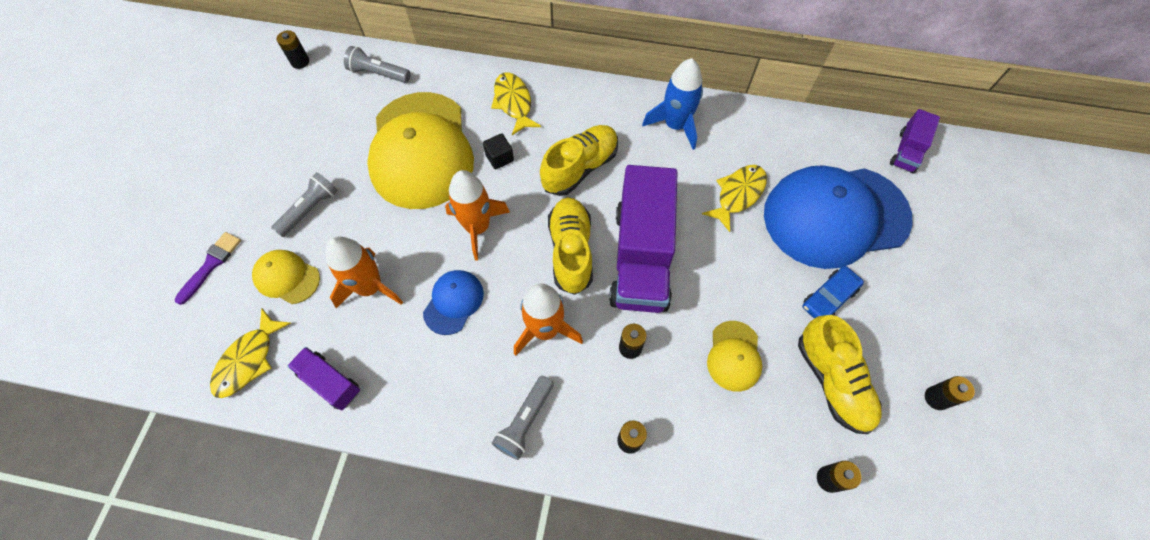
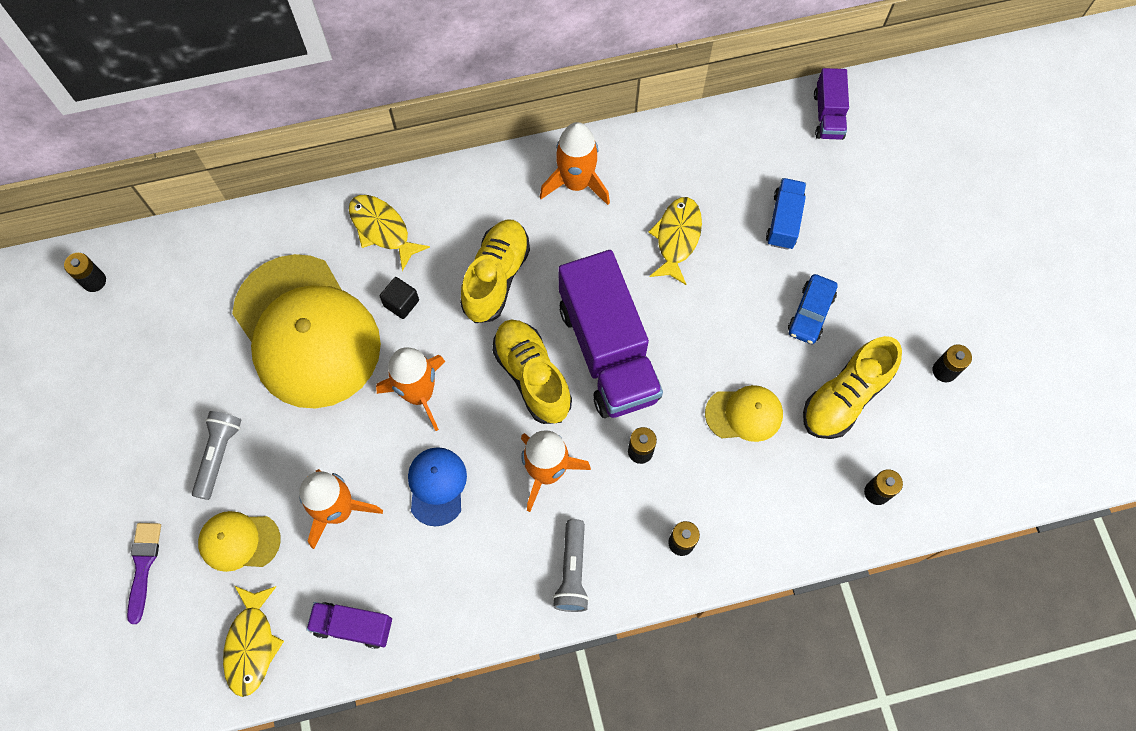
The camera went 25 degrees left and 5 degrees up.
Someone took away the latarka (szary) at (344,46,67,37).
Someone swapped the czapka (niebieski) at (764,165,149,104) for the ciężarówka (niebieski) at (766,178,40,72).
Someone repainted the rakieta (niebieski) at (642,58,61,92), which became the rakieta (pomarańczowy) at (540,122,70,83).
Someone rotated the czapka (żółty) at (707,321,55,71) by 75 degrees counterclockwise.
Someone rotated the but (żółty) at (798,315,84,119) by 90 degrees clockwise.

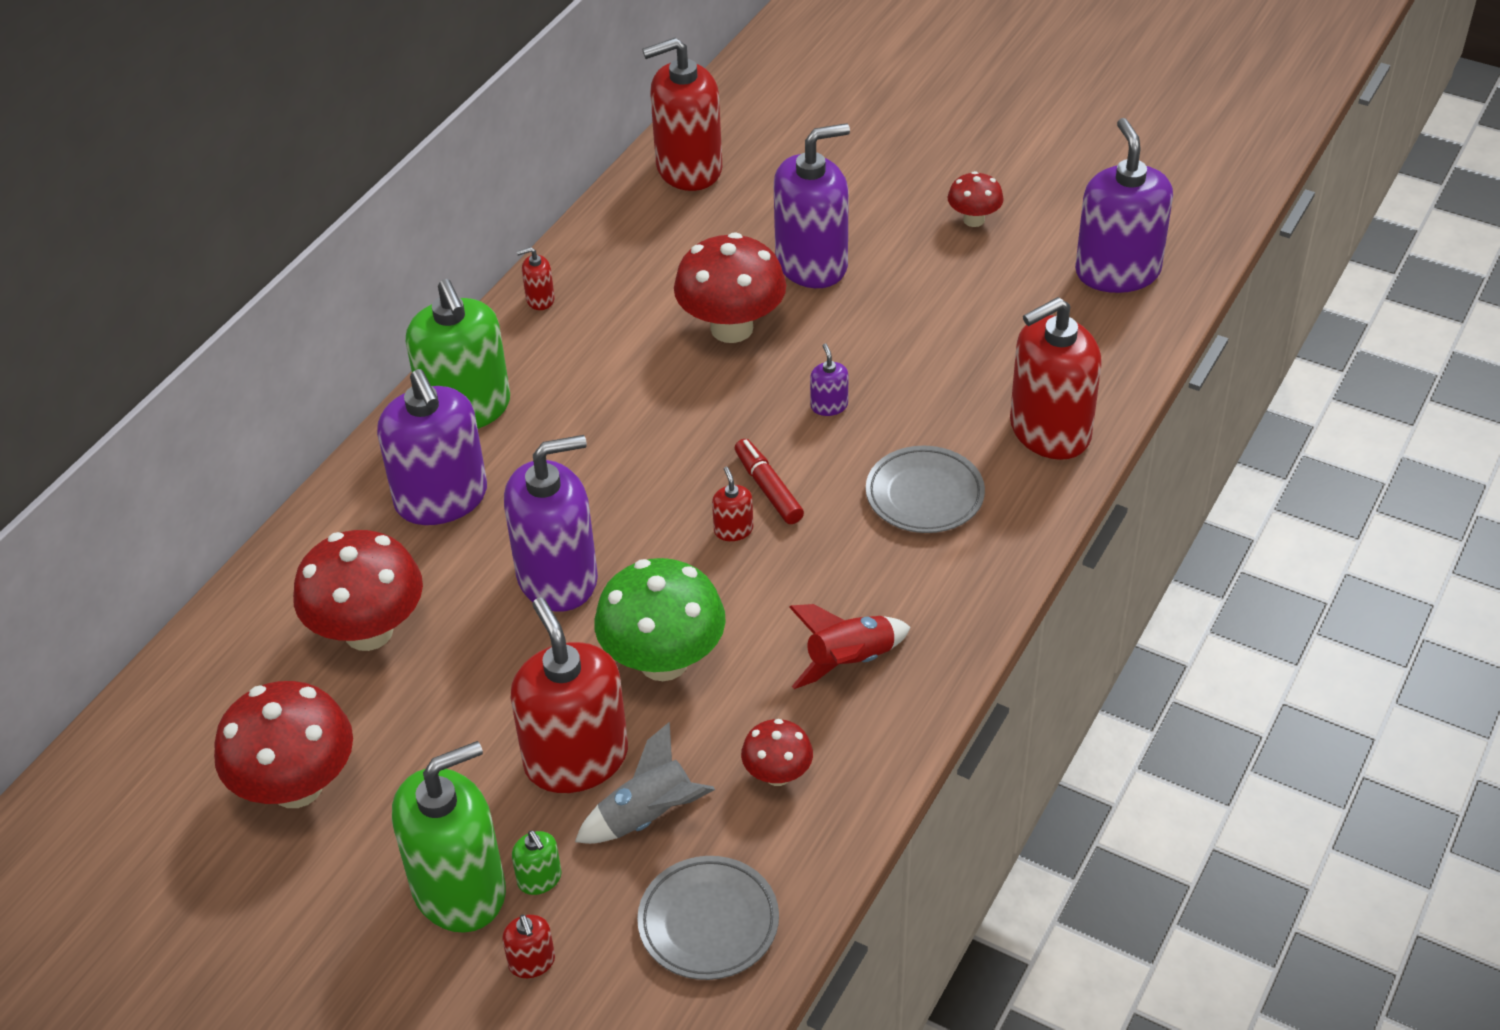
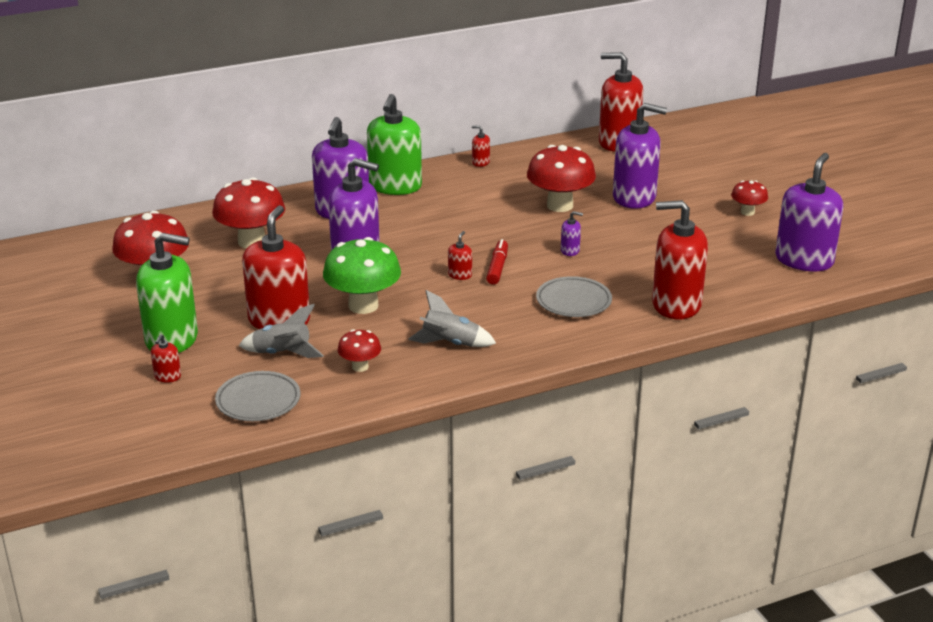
The camera went 35 degrees right and 15 degrees down.
Someone took away the dozownik mydła (zielony) at (512,831,50,64).
Someone repainted the rakieta (czerwony) at (789,604,122,85), which became the rakieta (szary) at (408,290,88,57).
Someone rotated the dozownik mydła (fioletowy) at (810,343,38,73) by 75 degrees clockwise.

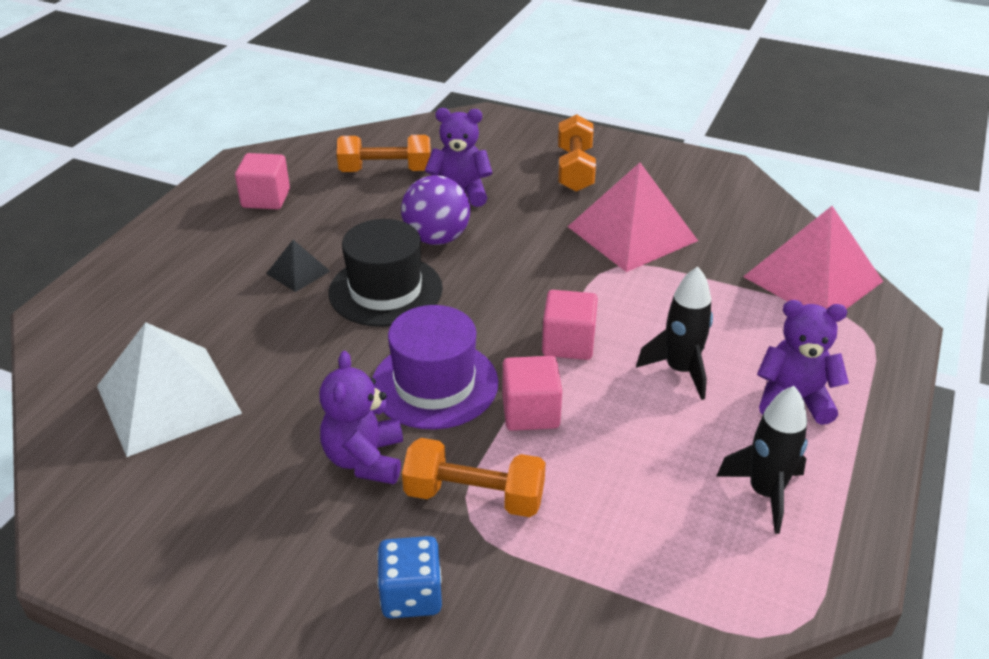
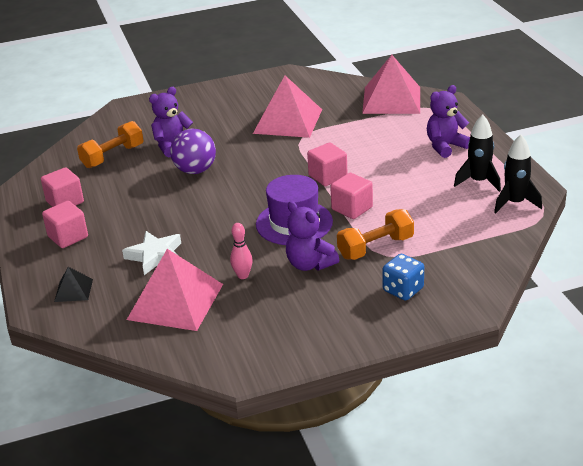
The camera went 40 degrees left and 5 degrees down.
Someone took away the kapelusz (czarny) at (329,219,114,108).
Someone took away the hantel (pomarańczowy) at (558,114,38,78).
Someone put down the sześcian (różowy) at (42,201,46,47).
Someone put down the gwiazda (biały) at (122,231,59,44).
Someone put down the kręgiel (różowy) at (230,223,23,56).
Someone carried the piramida (czarny) from (266,240,64,52) to (54,267,39,35).
Someone carried the rakieta (czarny) from (636,266,77,134) to (494,134,48,79).
Someone repainted the piramida (biały) at (97,322,145,135), which became the piramida (różowy) at (127,249,96,82).

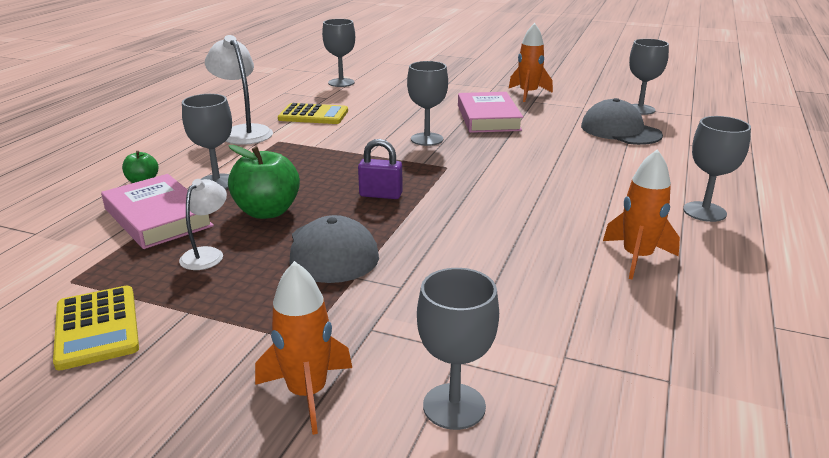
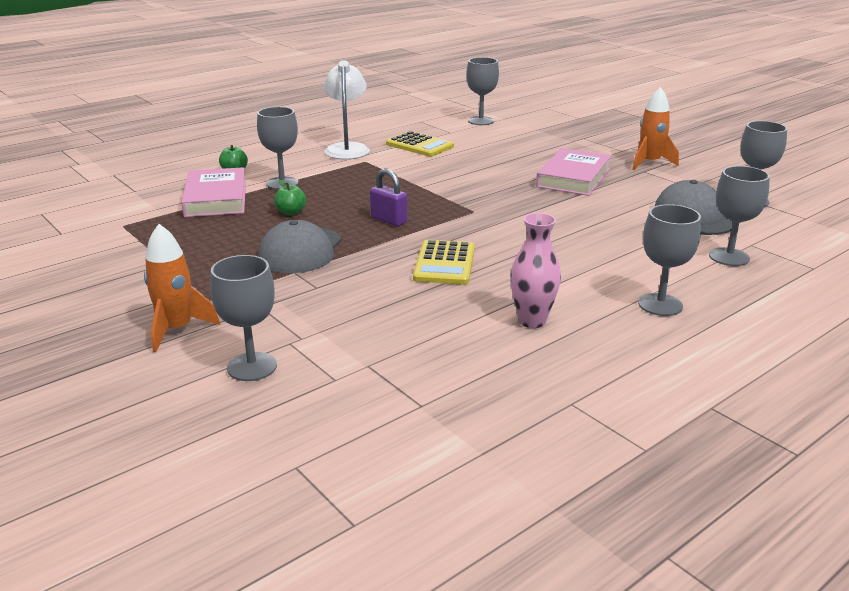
The camera went 30 degrees right and 0 degrees up.
Someone took away the lampka (biały) at (179,179,48,91).
Someone carried the kalkulator (żółty) from (53,286,86,85) to (413,240,62,45).
Someone carried the kielich (szary) from (407,61,41,85) to (709,166,61,100).
Someone swapped the rakieta (pomarańczowy) at (603,149,77,131) for the wazon (różowy) at (510,213,51,115).
Someone scaled the jabłko (zielony) at (228,145,72,74) by 0.53.

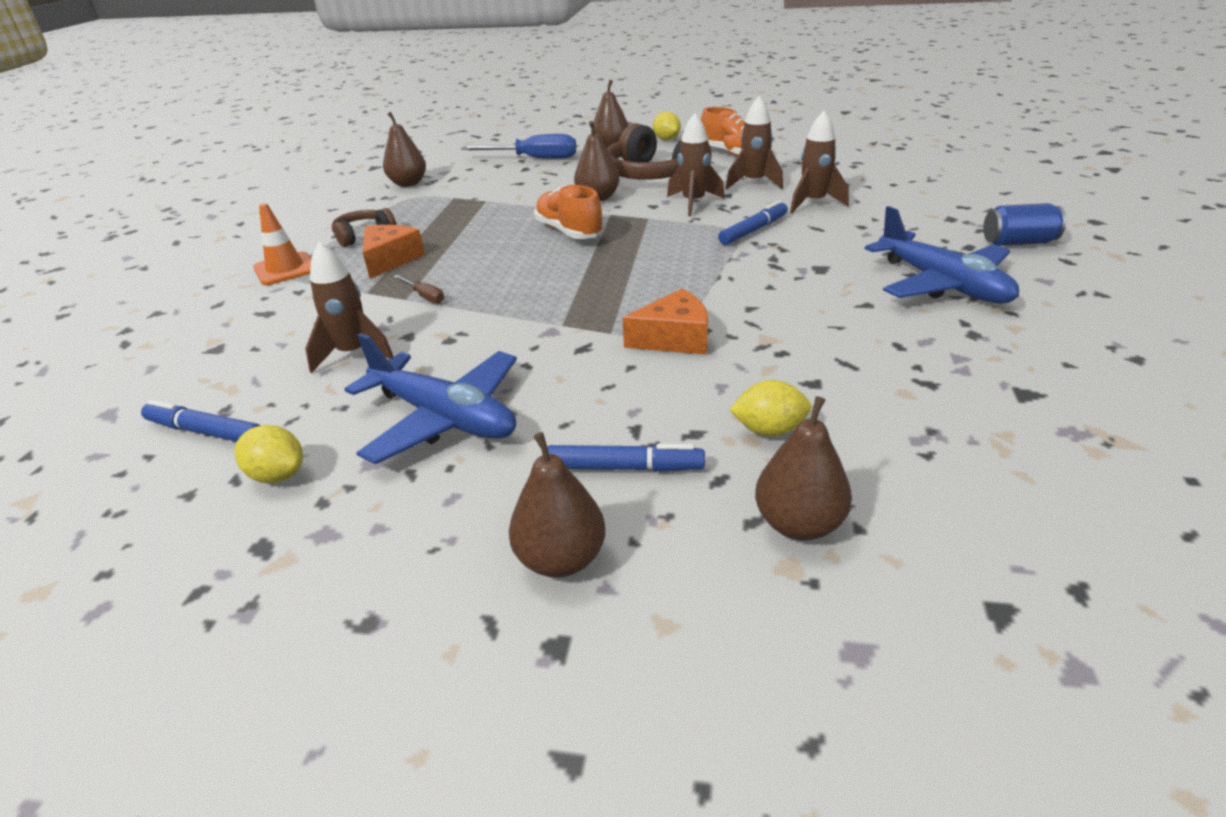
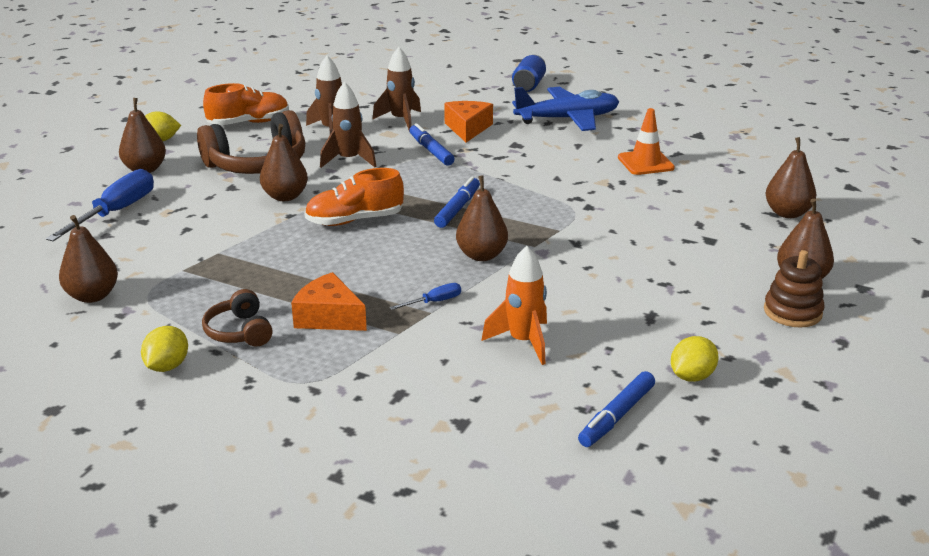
The camera went 75 degrees left and 5 degrees down.
Someone took away the samolot (niebieski) at (344,333,173,131).
Someone put down the gruszka (brązowy) at (456,175,52,86).
Someone put down the zabawka nakładanka (brązowy) at (764,250,61,78).
Someone carried the pachołek (pomarańczowy) from (253,203,58,82) to (618,108,57,67).
Someone carried the flamaster (niebieski) from (547,444,158,28) to (434,177,46,51).
Someone carried the ser (pomarańczowy) from (622,289,86,66) to (444,101,49,41).
Someone carried the cytryna (żółty) from (729,380,83,56) to (141,326,47,46).
Someone repainted the rakieta (brązowy) at (305,242,89,131), which became the rakieta (pomarańczowy) at (482,246,65,119).
Someone repainted the śrubokręt (brązowy) at (393,275,51,28), which became the śrubokręt (niebieski) at (390,283,71,27).

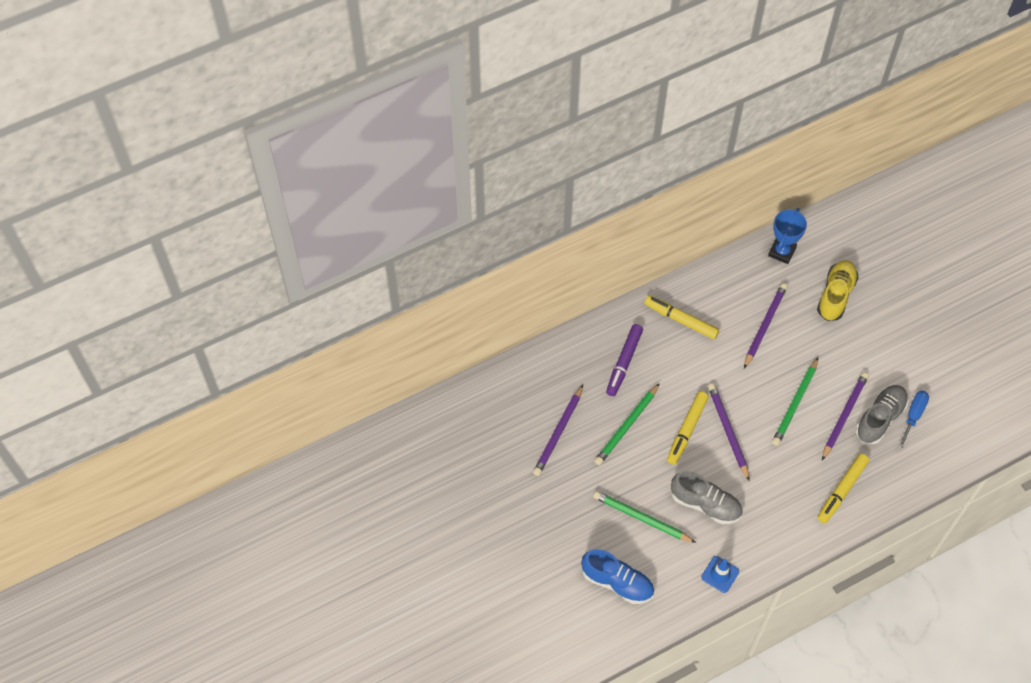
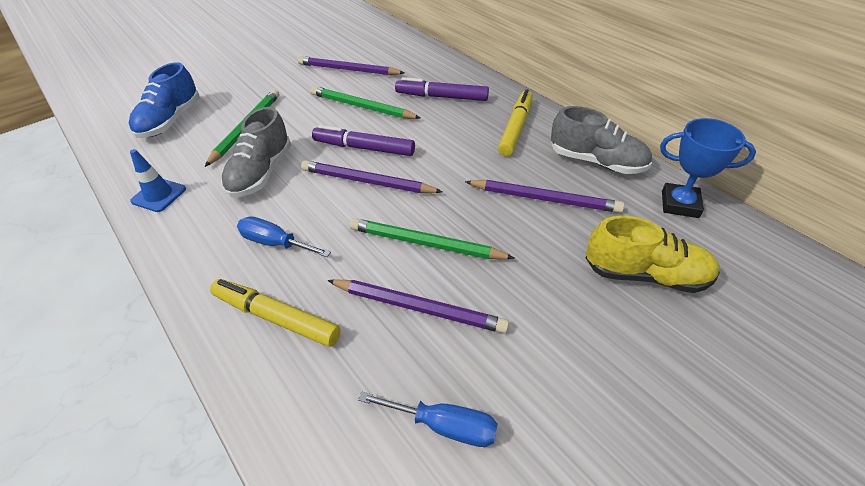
The camera went 80 degrees right and 15 degrees down.
Someone put down the śrubokręt (niebieski) at (237,216,94,41).
Someone carried the but (szary) from (856,385,52,59) to (551,106,101,68).
Someone repainted the flamaster (żółty) at (667,391,42,74), which became the flamaster (fioletowy) at (312,125,103,31).
Someone rotated the ołówek (fioletowy) at (708,384,42,97) by 135 degrees counterclockwise.

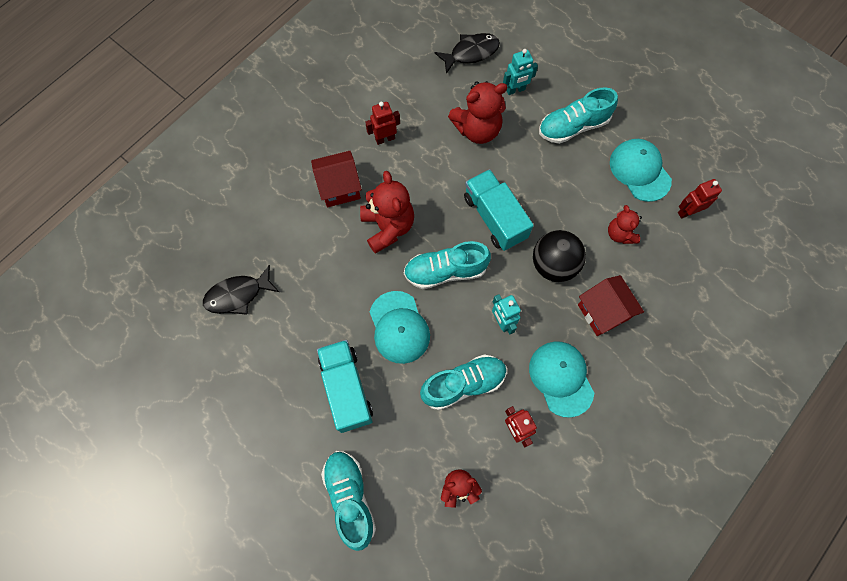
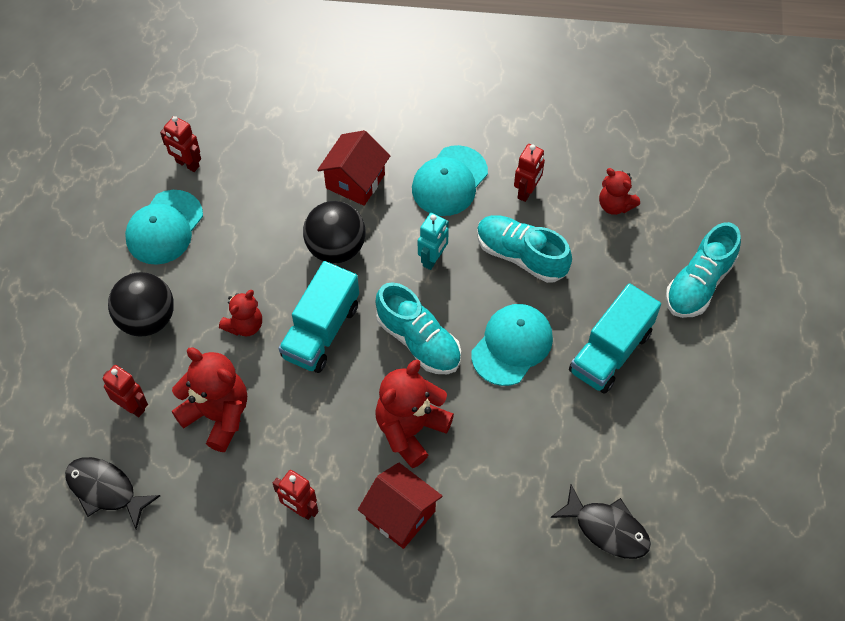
The camera went 125 degrees left and 10 degrees down.
Someone carried the miś (czerwony) from (608,205,34,39) to (219,290,43,47).
Someone swapped the but (turkusowy) at (539,87,79,57) for the piłka (czarny) at (108,272,66,65).
Someone repainted the robot (turkusowy) at (503,49,35,46), which became the robot (czerwony) at (103,365,45,52).

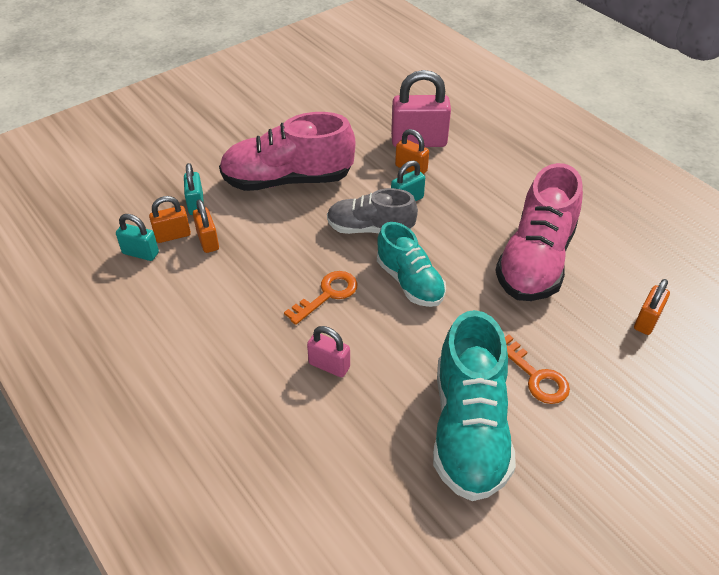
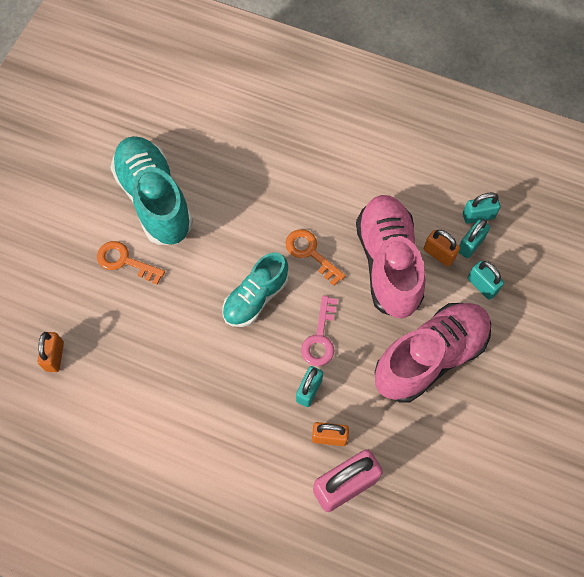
The camera went 150 degrees right and 20 degrees up.
Someone took away the kłódka (różowy) at (307,326,43,51).
Someone carried the but (różowy) from (495,163,88,138) to (356,195,70,123).
Someone swapped the but (szary) at (327,188,91,46) for the klucz (różowy) at (301,296,37,70).
Someone repainted the kłódka (pomarańczowy) at (149,196,42,47), which became the kłódka (turkusowy) at (458,219,32,39).
Someone rotated the klucz (pomarańczowy) at (284,271,73,54) by 120 degrees clockwise.
Someone rotated the but (turkusowy) at (377,222,69,85) by 75 degrees counterclockwise.

